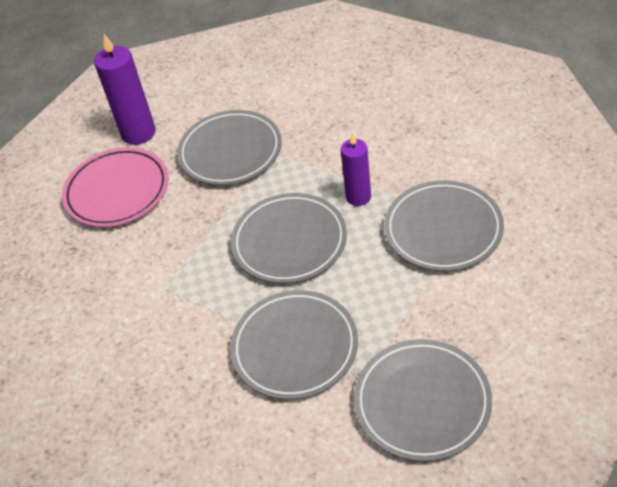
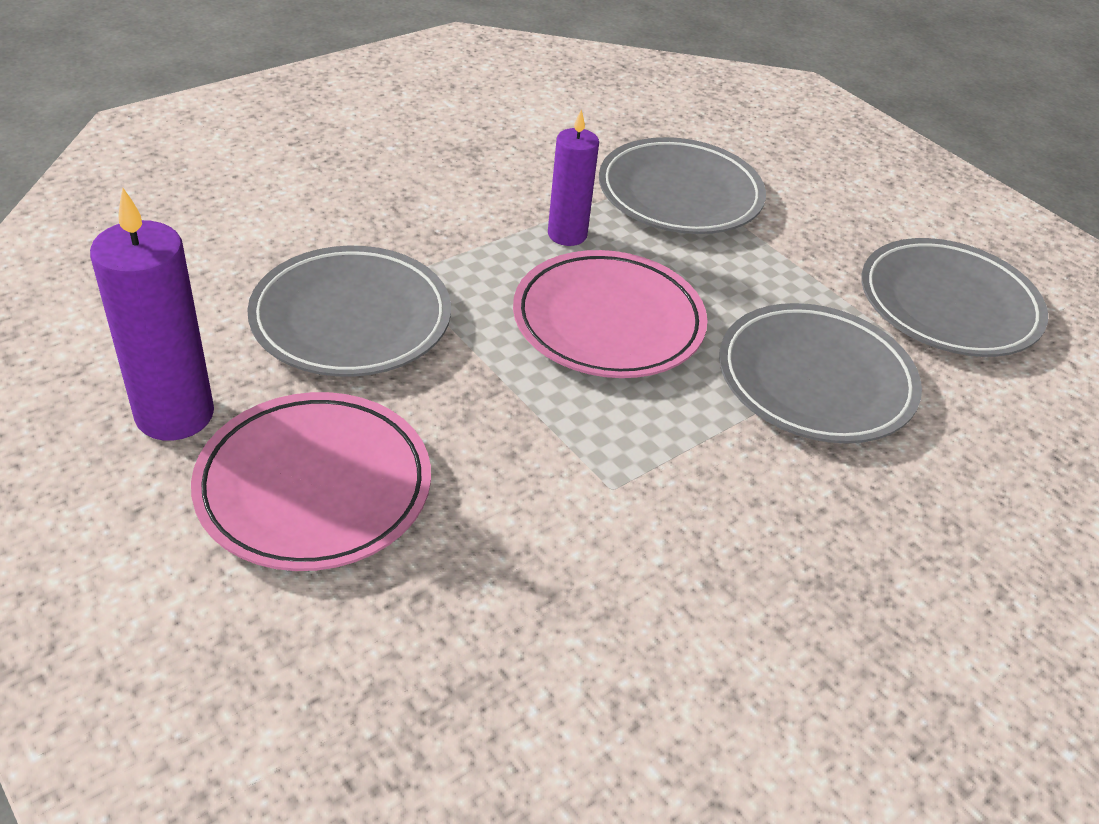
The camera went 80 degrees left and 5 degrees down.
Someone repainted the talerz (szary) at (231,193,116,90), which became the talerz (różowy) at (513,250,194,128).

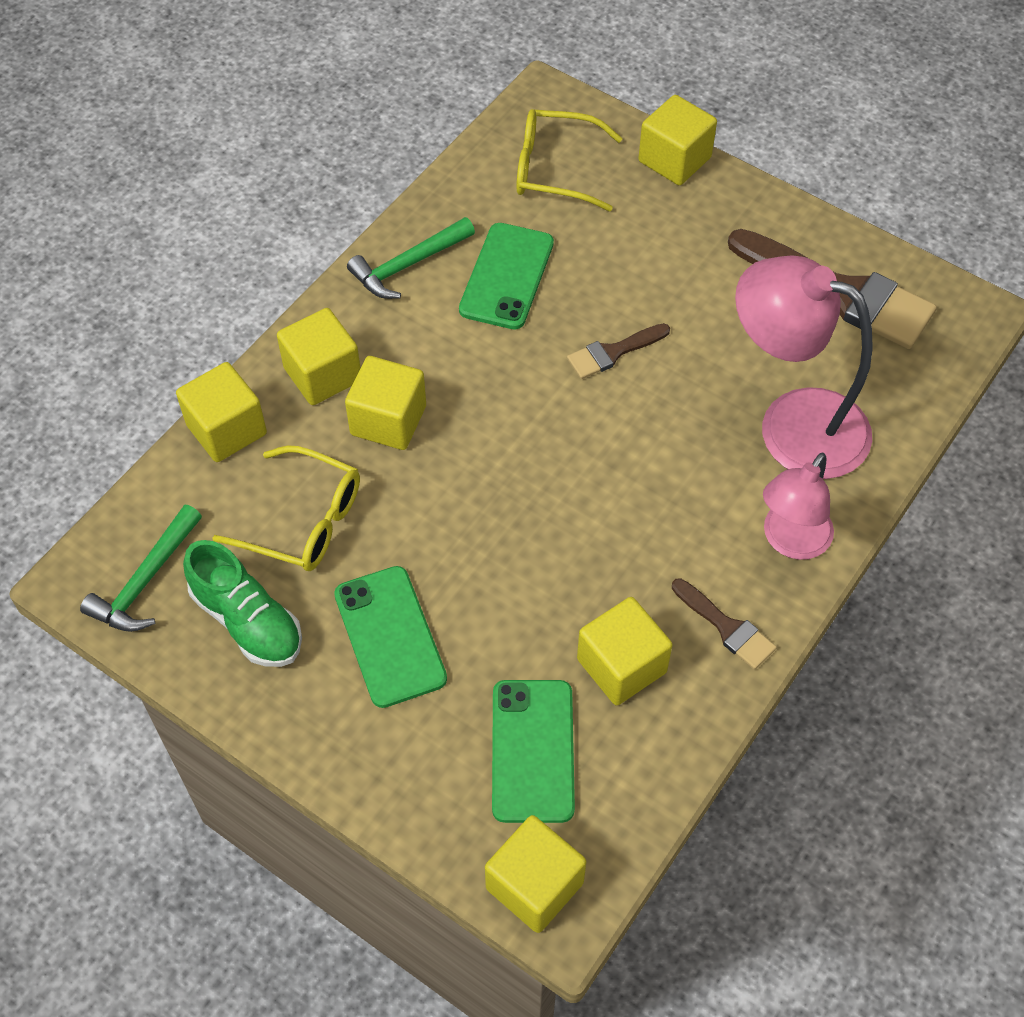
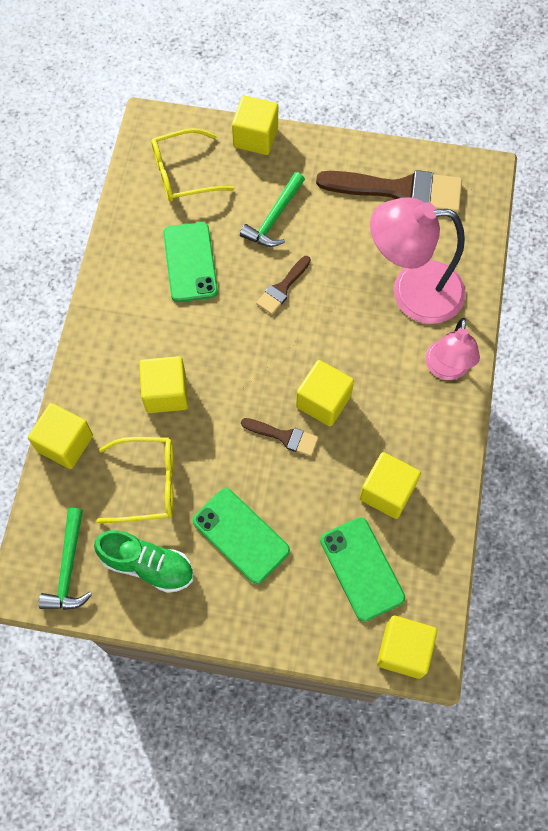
The camera went 25 degrees left and 10 degrees up.
Someone carried the sześcian (żółty) from (277,308,83,97) to (296,360,58,66).
Someone carried the młotek (zielony) from (347,217,128,82) to (240,172,65,75).
Someone carried the pędzel (brązowy) from (672,578,105,92) to (241,418,78,38).

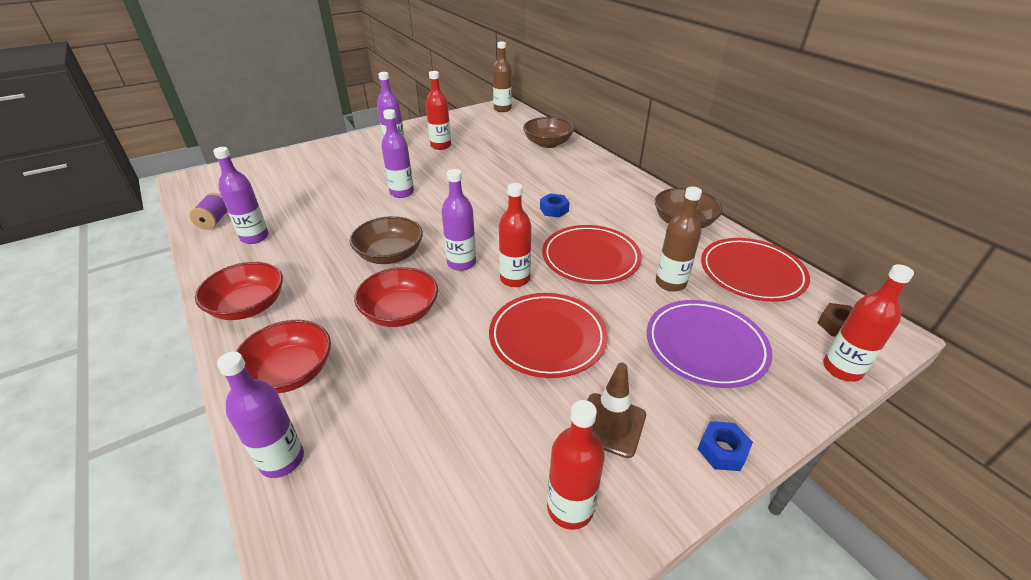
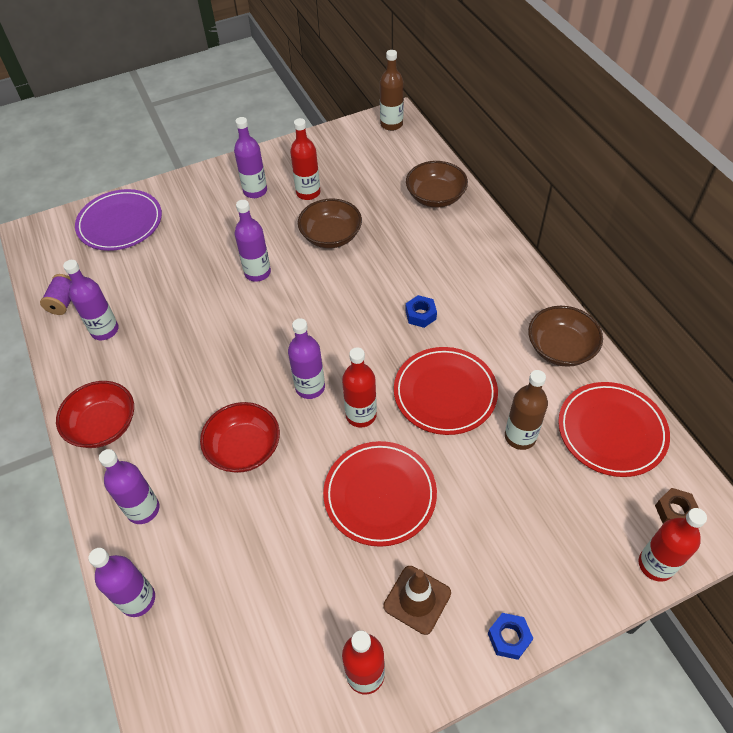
The camera went 10 degrees right and 15 degrees up.
Someone carried the miska (brązowy) from (350,216,73,48) to (298,199,64,49).
Someone carried the talerz (fioletowy) from (647,300,126,88) to (75,189,87,62).
Someone swapped the miska (czerwony) at (236,320,95,73) for the butelka (fioletowy) at (99,449,60,75).

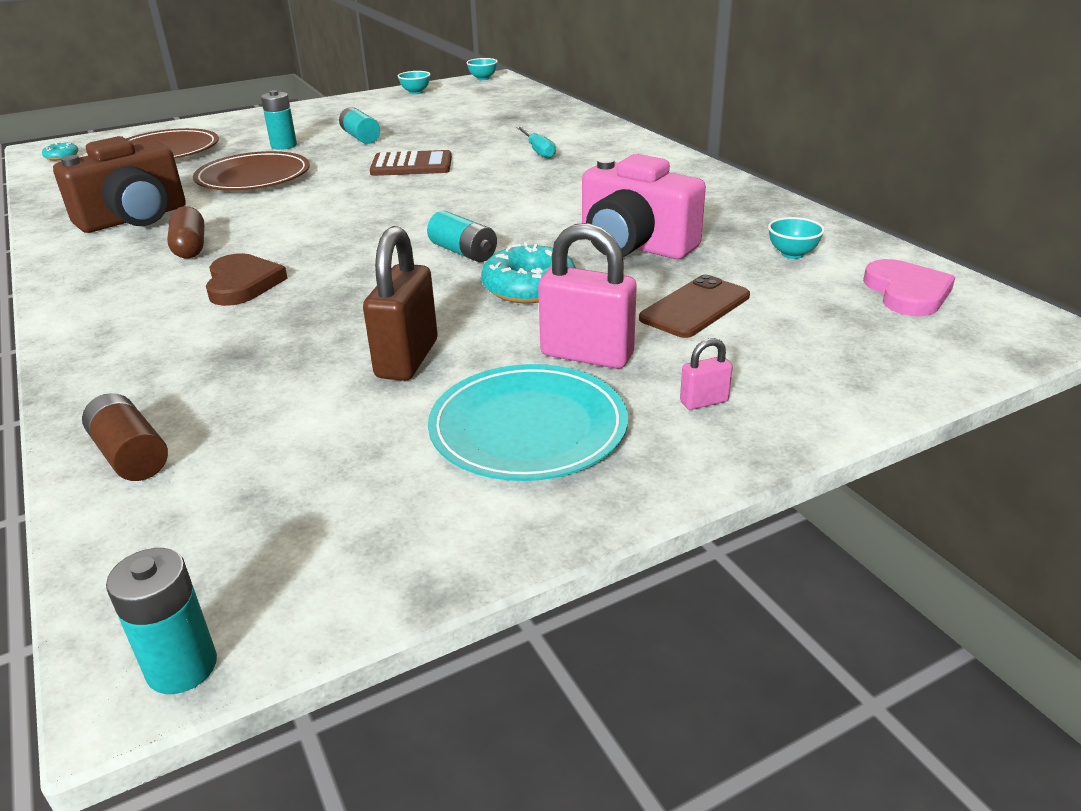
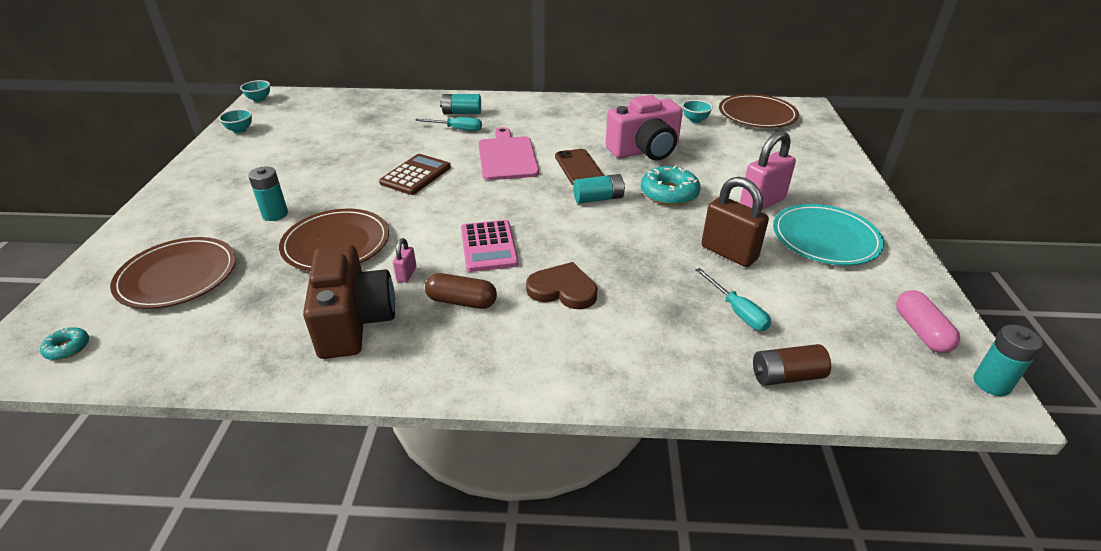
The camera went 60 degrees left and 5 degrees up.
Someone put down the kalkulator (różowy) at (461,220,58,52).
Someone put down the deska do krojenia (różowy) at (478,127,61,53).
Someone put down the śrubokręt (turkusowy) at (695,268,76,63).
Someone put down the kapsułka (różowy) at (896,290,64,63).
Someone carried the bateria (turkusowy) from (339,107,41,37) to (440,94,41,20).
Someone carried the telefon (brązowy) from (639,275,111,63) to (555,149,49,36).
Someone carried the kłódka (różowy) from (680,338,53,72) to (393,238,23,45).
Someone swapped the serce (różowy) at (863,259,92,57) for the talerz (brązowy) at (719,94,80,34).

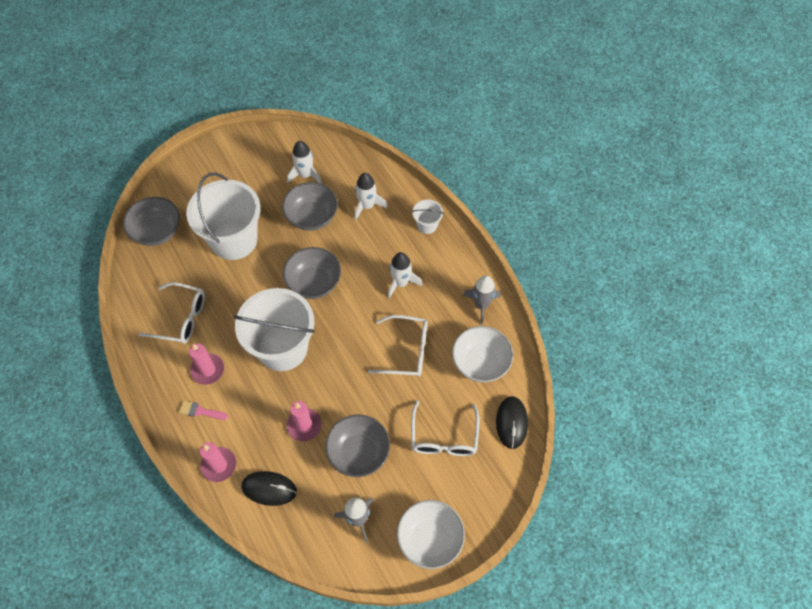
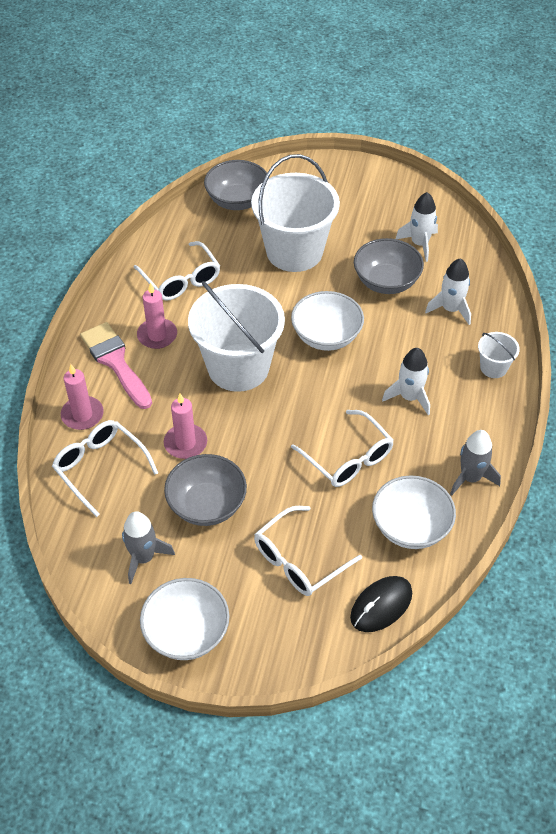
The camera went 45 degrees right and 10 degrees down.
Someone swapped the myszka (czarny) at (242,471,55,35) for the okulary (biały) at (52,420,106,97).
Someone repainted the miska (szary) at (283,247,58,52), which became the miska (biały) at (291,291,73,60).
Someone scaled the pędzel (różowy) at (179,401,49,19) by 2.01.

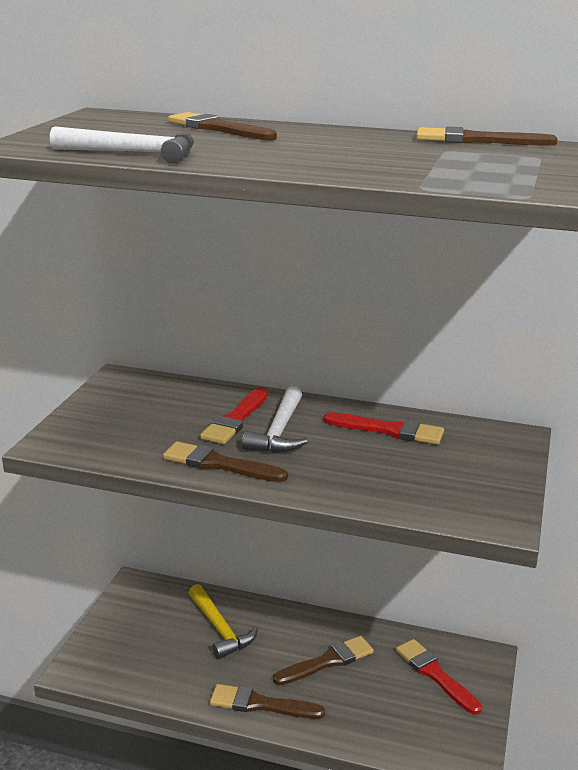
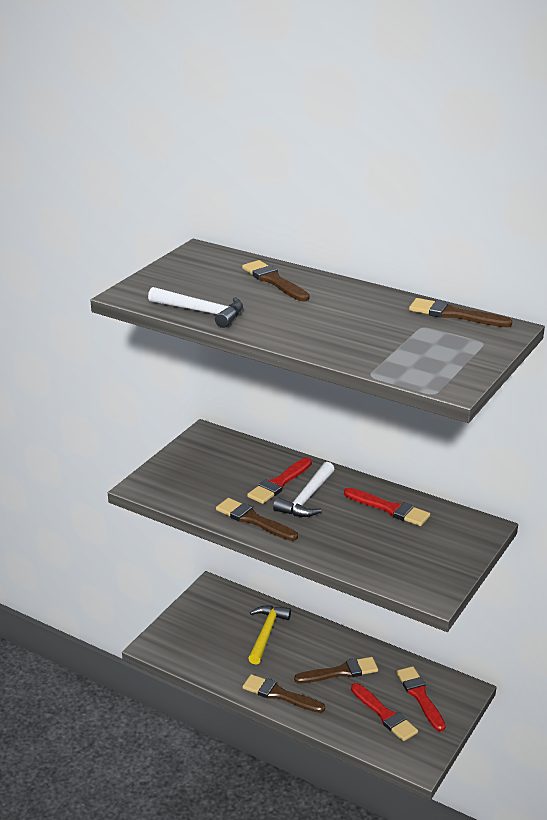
The camera went 15 degrees right and 5 degrees up.
Someone put down the pędzel (czerwony) at (351,683,67,58).
Someone rotated the młotek (żółty) at (189,584,69,75) by 150 degrees counterclockwise.

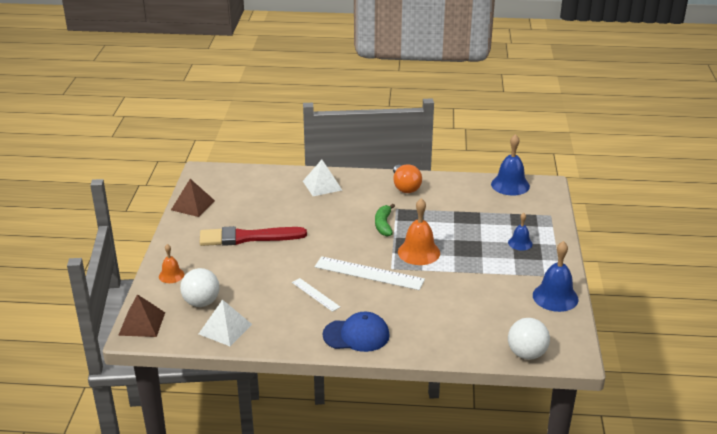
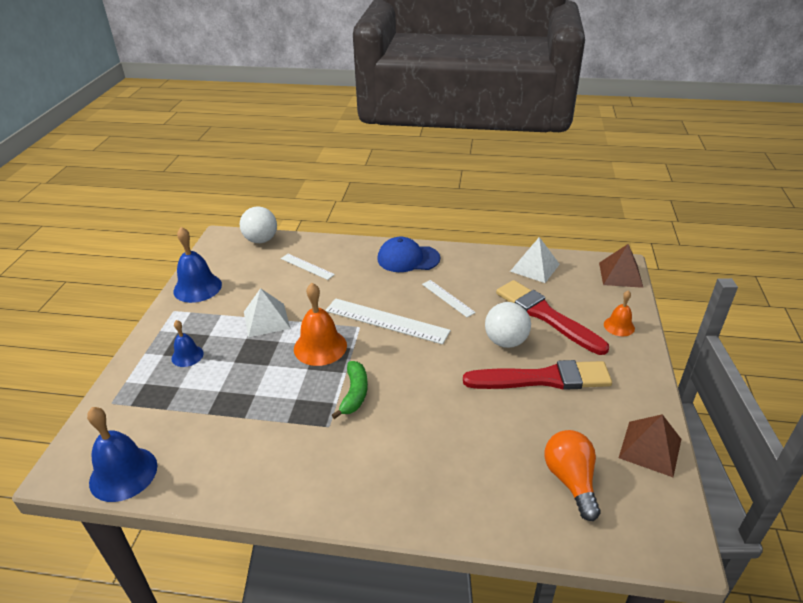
The camera went 175 degrees left and 5 degrees up.
Someone put down the linijka (biały) at (281,254,54,26).
Someone put down the pędzel (czerwony) at (496,280,113,75).
Someone carried the piłka (biały) from (180,268,40,39) to (485,302,46,46).
Someone carried the piramida (biały) from (303,160,39,36) to (244,288,47,49).
Someone carried the żarówka (pomarańczowy) from (393,164,29,29) to (544,430,57,91).

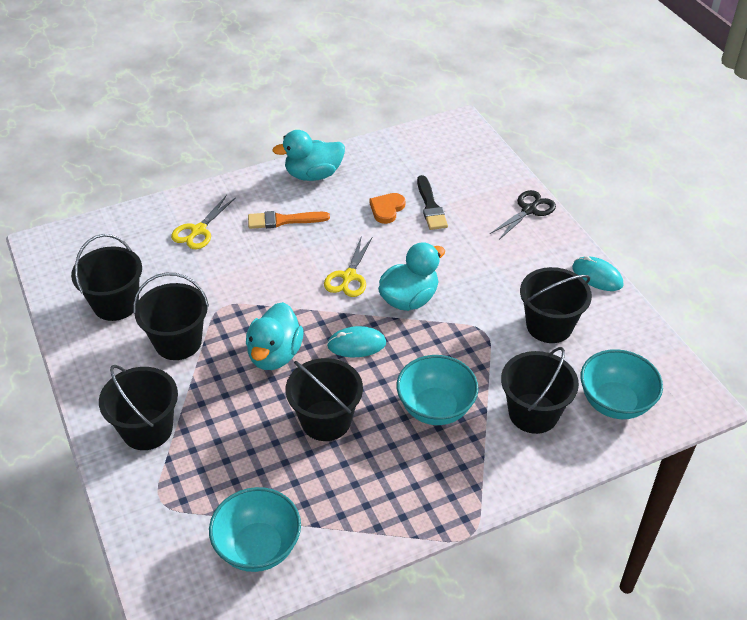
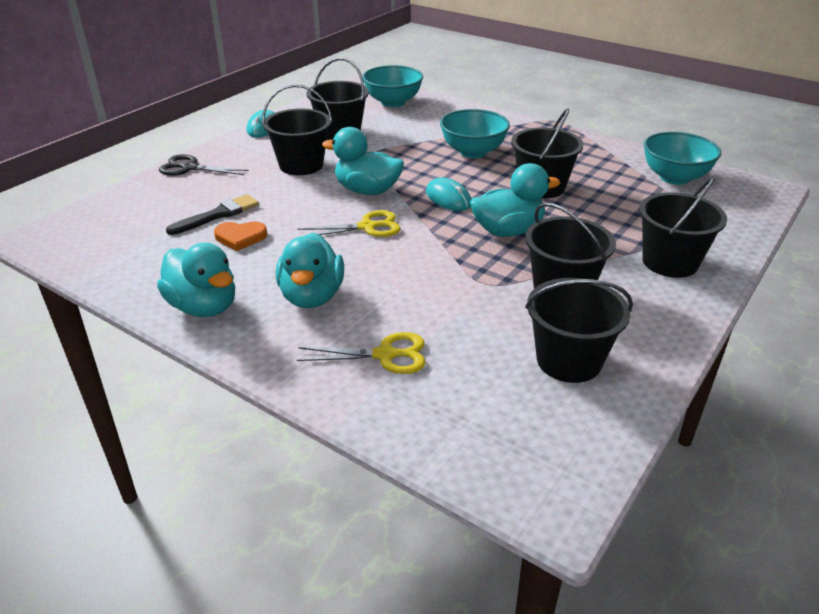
The camera went 120 degrees left and 10 degrees down.
Someone carried the wiadro (czarny) from (501,347,78,87) to (262,84,70,91).
Someone swapped the pędzel (pomarańczowy) at (248,211,82,18) for the kaczka (turkusowy) at (276,233,68,75).

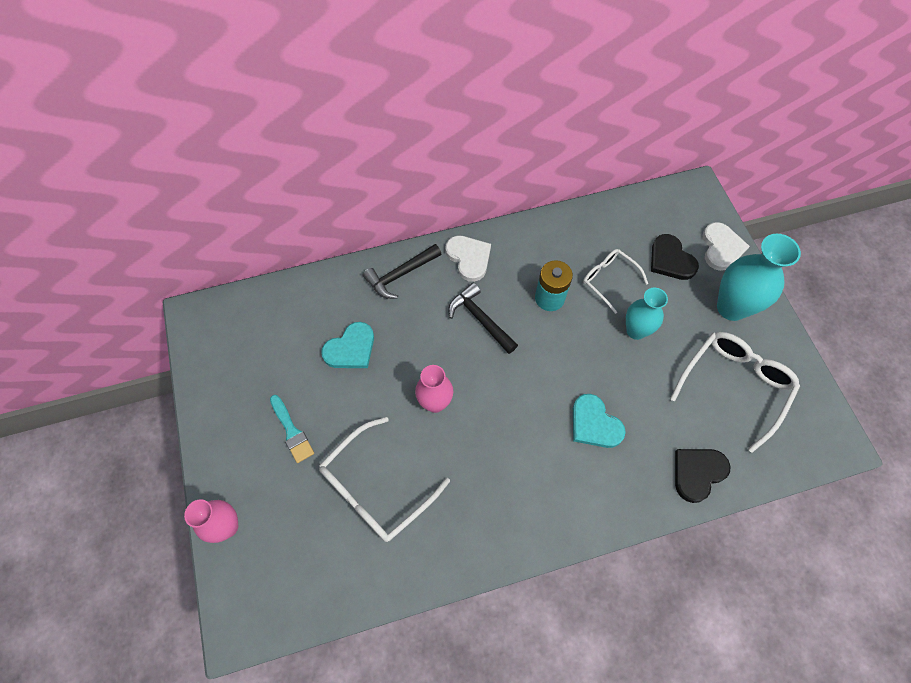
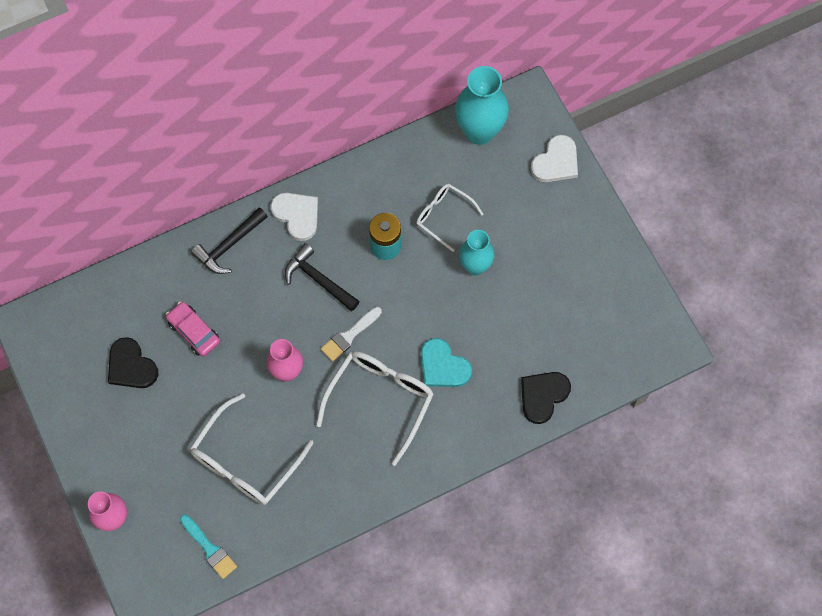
The camera went 10 degrees left and 5 degrees up.
Someone put down the pędzel (biały) at (321,307,61,54).
Someone carried the pędzel (turkusowy) from (270,395,44,68) to (180,515,57,64).
Someone carried the serce (czarny) from (651,234,48,46) to (108,337,50,51).
Someone carried the okulary (biały) from (670,332,130,121) to (316,351,118,115).
Someone carried the wazon (turkusowy) from (717,234,84,87) to (455,66,54,79).
Someone swapped the serce (turkusowy) at (321,322,53,46) for the samochód (różowy) at (166,302,54,55).
Someone rotated the serce (biały) at (703,222,47,49) by 45 degrees clockwise.

